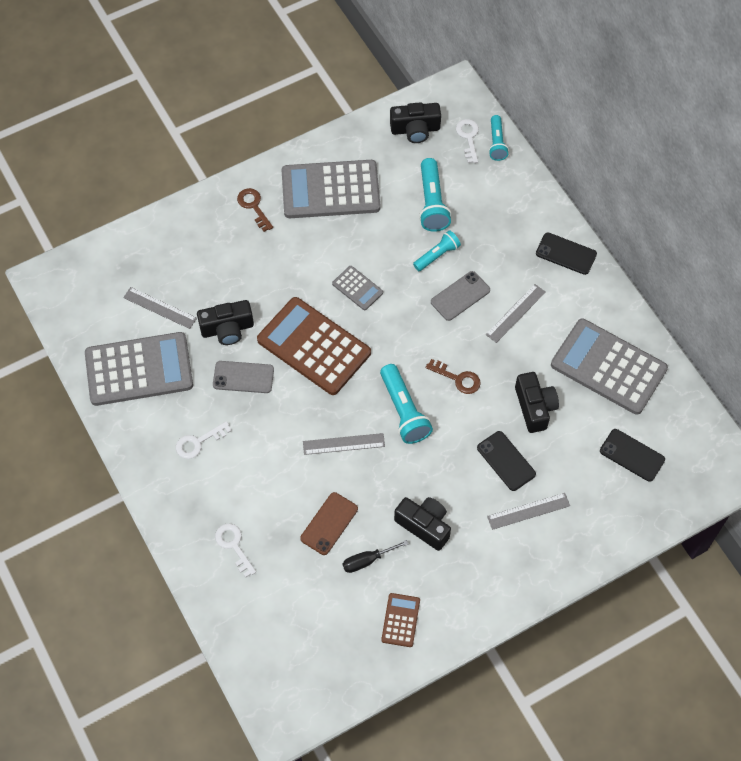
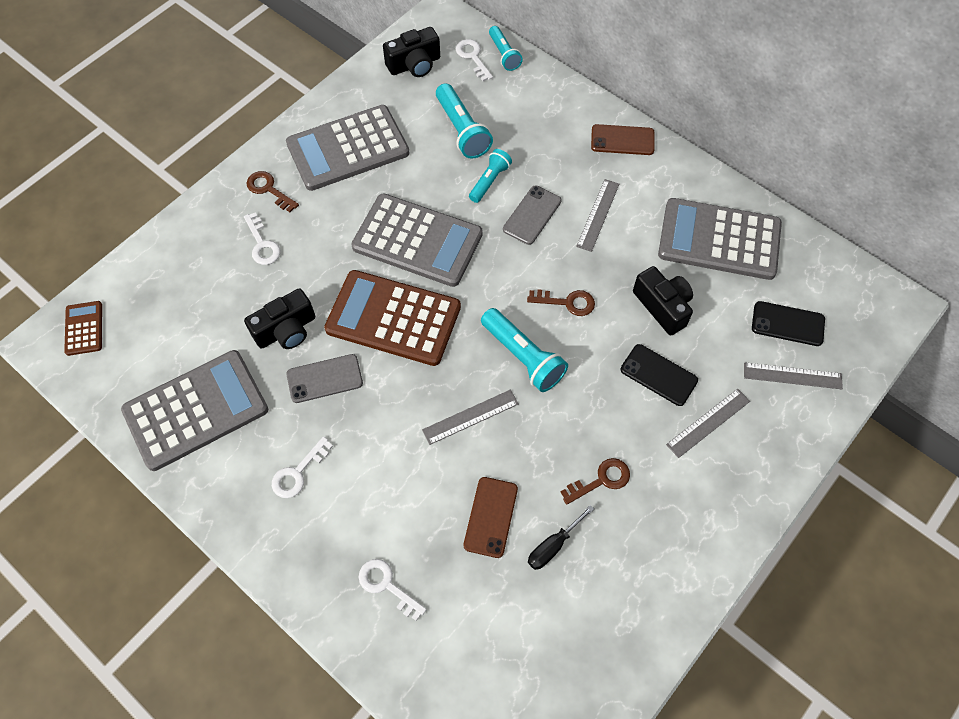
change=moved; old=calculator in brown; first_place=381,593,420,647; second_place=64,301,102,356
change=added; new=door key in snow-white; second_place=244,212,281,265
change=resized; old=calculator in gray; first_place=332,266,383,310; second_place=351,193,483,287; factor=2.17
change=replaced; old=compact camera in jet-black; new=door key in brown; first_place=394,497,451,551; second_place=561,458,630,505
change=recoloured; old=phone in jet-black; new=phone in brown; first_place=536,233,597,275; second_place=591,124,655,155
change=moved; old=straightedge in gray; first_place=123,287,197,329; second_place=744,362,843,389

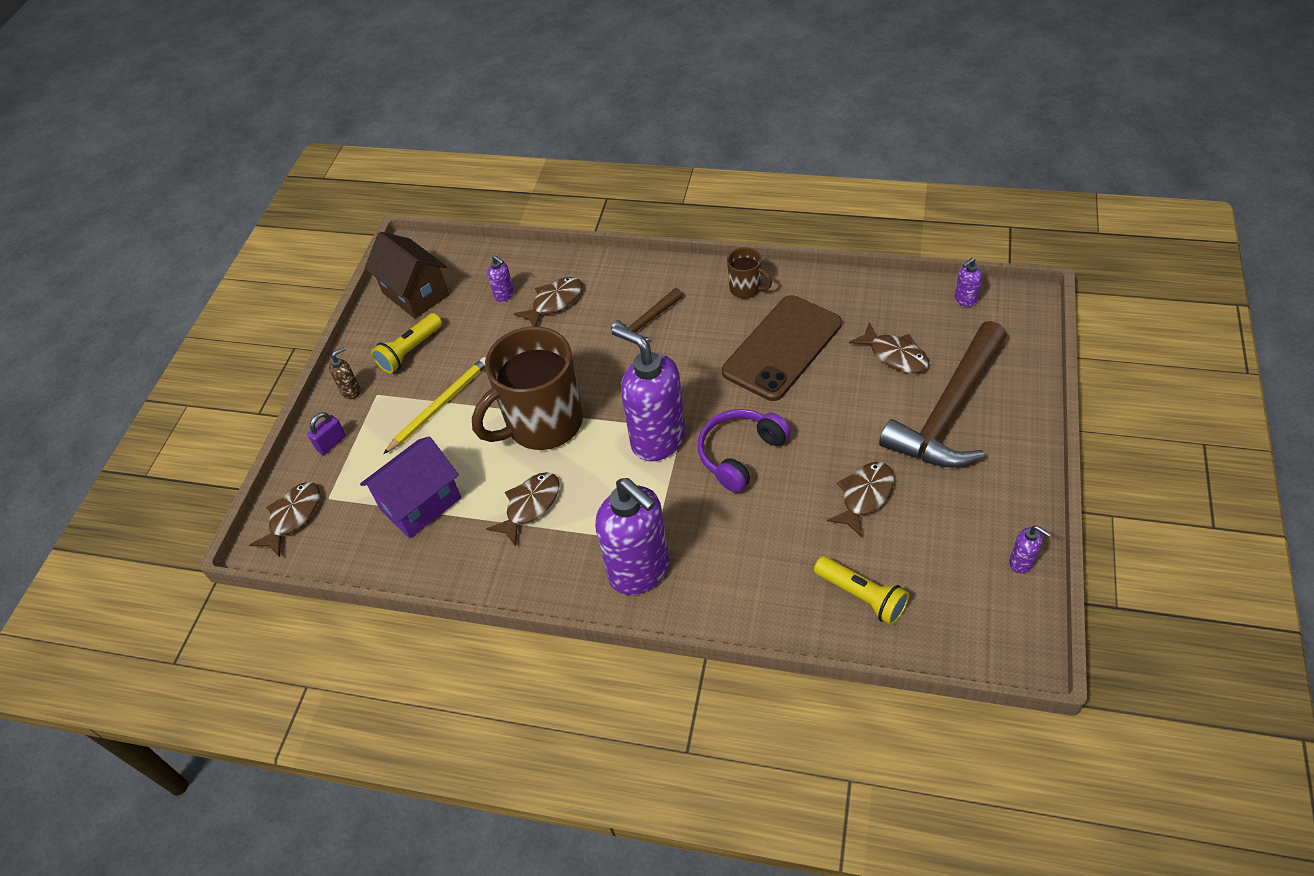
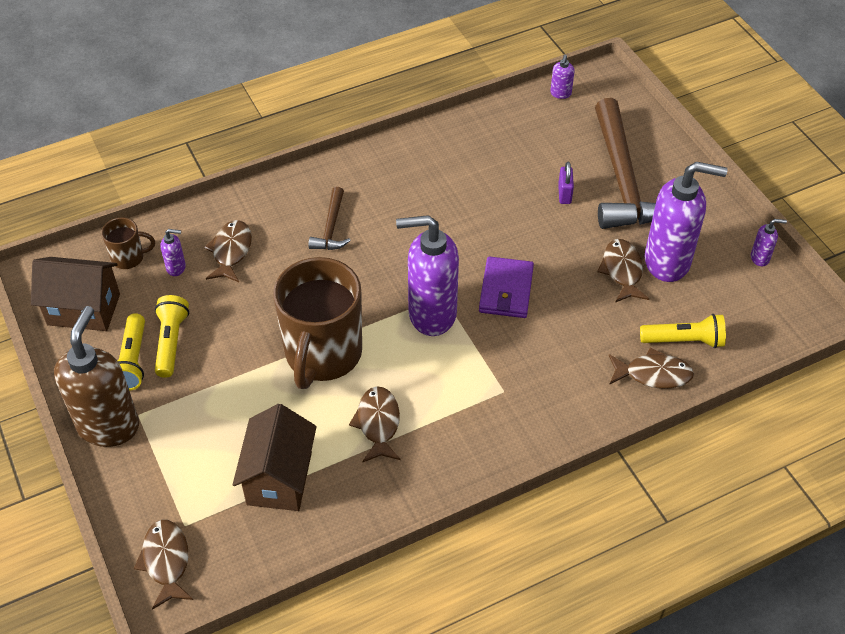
change=resized; old=soap dispenser in brown; first_place=329,347,361,399; second_place=54,306,139,447; factor=2.42
change=moved; old=tea mug in brown; first_place=727,247,772,299; second_place=101,218,155,269
change=added; new=flashlight in yellow; second_place=155,295,189,378
change=recoloured; old=toy house in purple; new=toy house in brown; first_place=360,436,461,539; second_place=233,404,317,511
change=replaced; old=headphones in purple; new=card wallet in purple; first_place=698,409,791,493; second_place=479,256,534,318
change=moved; old=lock in purple; first_place=307,412,346,455; second_place=558,162,574,204
change=moved; old=toy fish in brown; first_place=849,322,929,373; second_place=609,347,694,389
change=moved; old=soap dispenser in purple; first_place=595,478,669,595; second_place=645,162,728,282
change=removed; old=pencil in yellow; first_place=383,357,486,454
change=removed; old=phone in brown; first_place=722,295,842,401

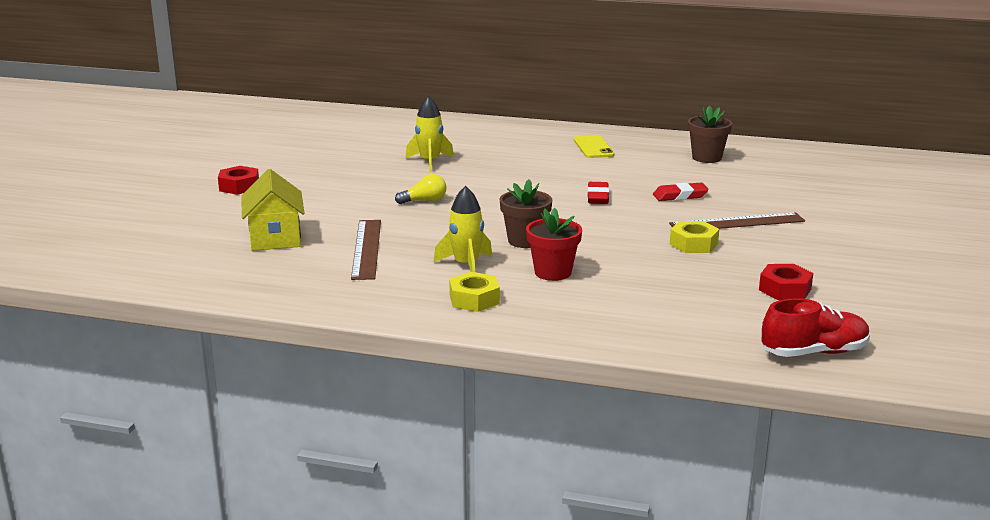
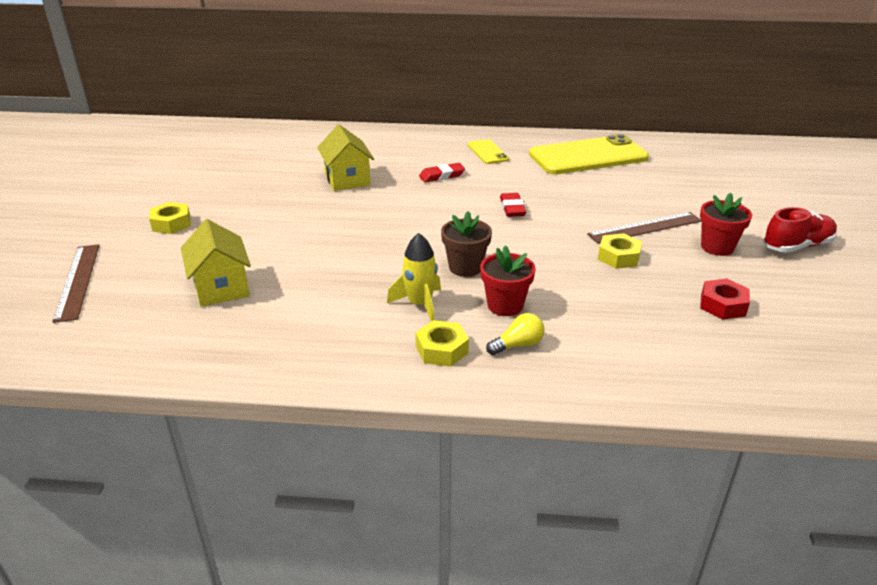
change=moved; old=straightedge in brown; first_place=351,220,381,280; second_place=52,244,100,323
change=recoloured; old=hexagon nut in red; new=hexagon nut in yellow; first_place=218,166,259,195; second_place=149,202,190,234
change=replaced; old=spaceship in yellow; new=toy house in yellow; first_place=406,96,454,172; second_place=317,125,374,191
change=moved; old=pencil eraser in red; first_place=653,183,709,201; second_place=419,163,465,182
change=moved; old=bulb in yellow; first_place=395,174,446,204; second_place=486,313,545,355
change=replaced; old=flower pot in brown; new=phone in yellow; first_place=688,105,732,163; second_place=529,134,649,175
change=added; new=flower pot in red; second_place=700,193,752,256
change=moved; old=shoe in red; first_place=762,298,870,357; second_place=763,207,837,253

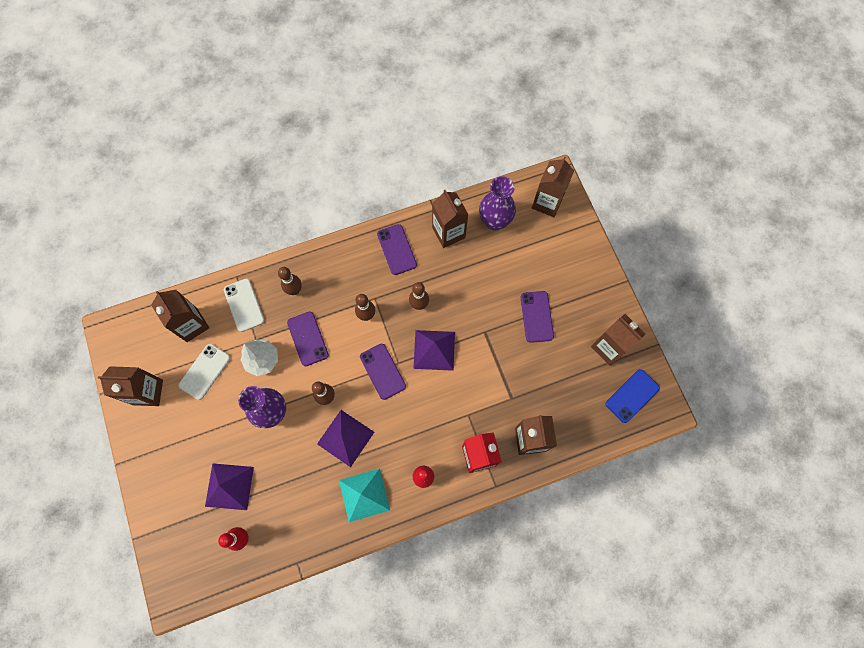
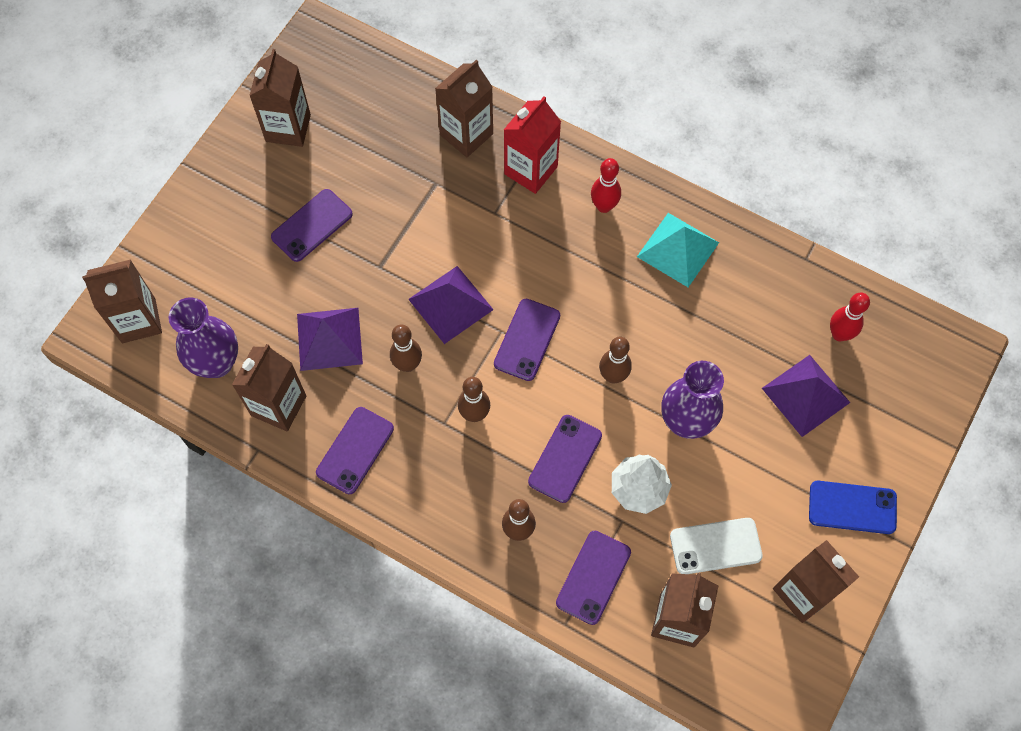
change=moved; old=pyramid shape in purple; first_place=317,410,374,467; second_place=297,308,363,371
change=recoloured; old=phone in snow-white; new=phone in purple; first_place=224,279,264,332; second_place=556,530,631,625
change=moved; old=phone in blue; first_place=606,369,660,423; second_place=809,481,897,534

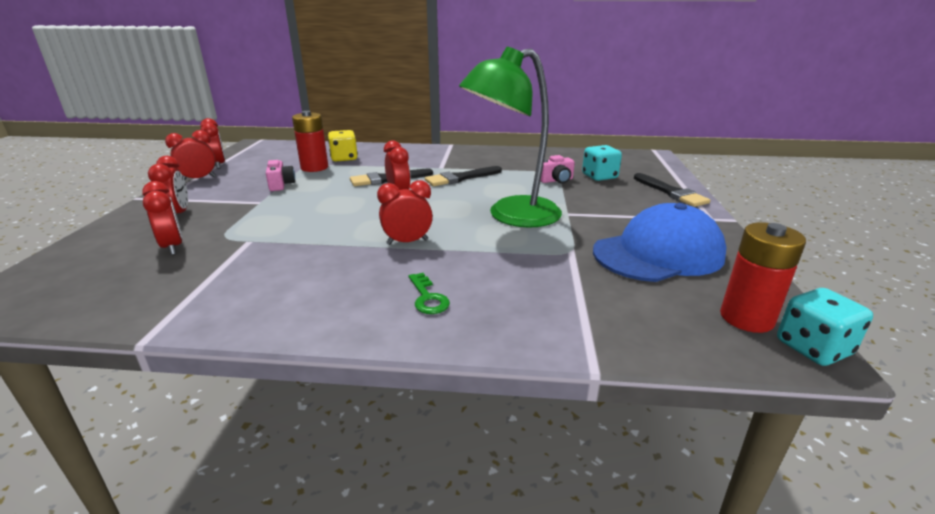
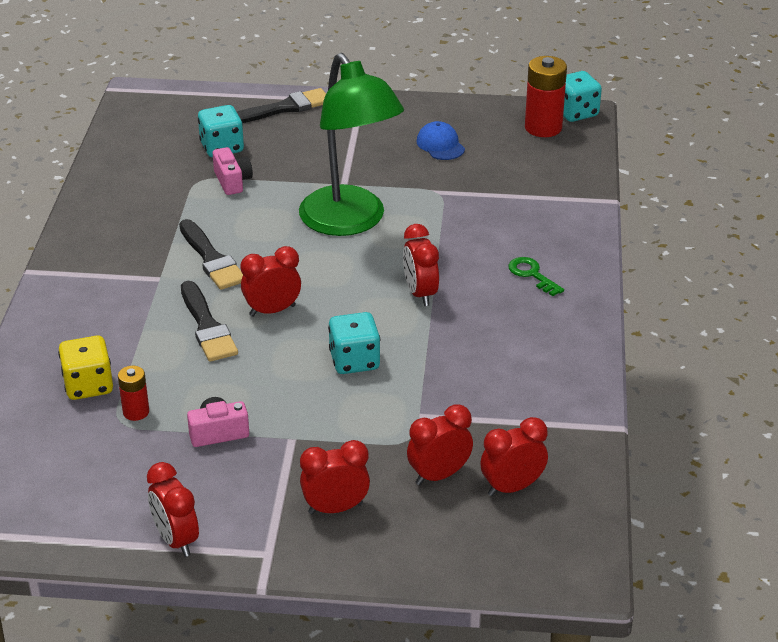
change=resized; old=AA battery in red; first_place=292,111,328,172; second_place=118,366,149,421; factor=0.56
change=added; new=dice in teal; second_place=328,312,380,374
change=resized; old=baseball cap in blue; first_place=593,203,727,282; second_place=417,121,465,160; factor=0.44
change=moved; old=alarm clock in red; first_place=200,118,225,169; second_place=480,417,548,496
change=turned; old=door key in green; first_place=409,273,450,314; second_place=508,257,564,296; degrees=-105

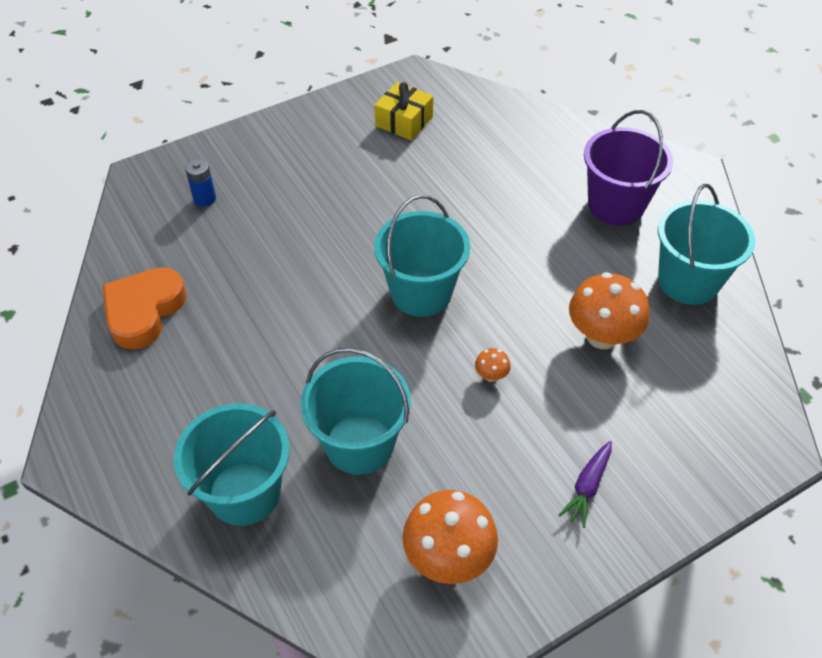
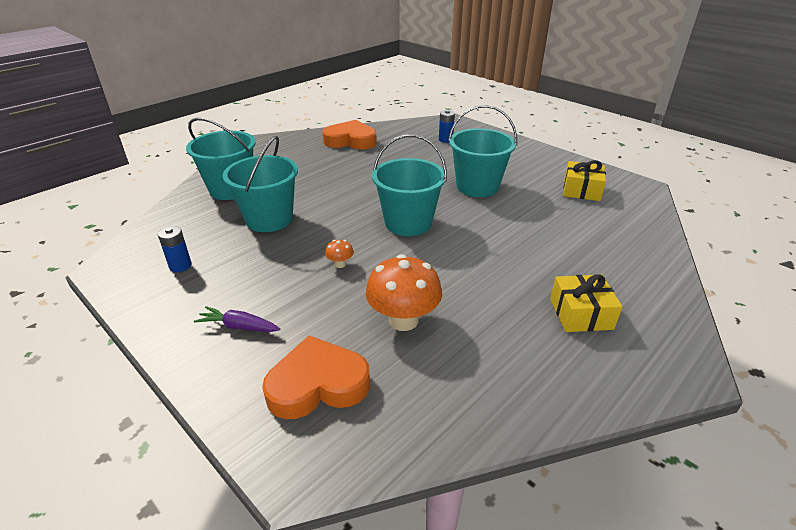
change=replaced; old=toadstool in orange-coloured; new=AA battery in blue; first_place=402,490,498,584; second_place=158,226,192,272
change=added; new=heart shape in orange-coloured; second_place=262,336,370,419
change=moved; old=sand bucket in teal; first_place=658,184,755,305; second_place=448,105,517,197
change=replaced; old=sand bucket in purple; new=present in yellow; first_place=584,110,673,225; second_place=550,274,622,332

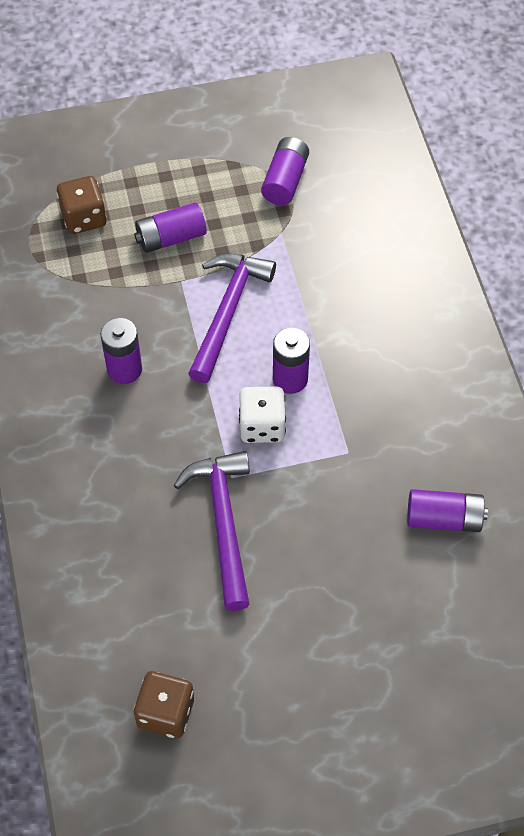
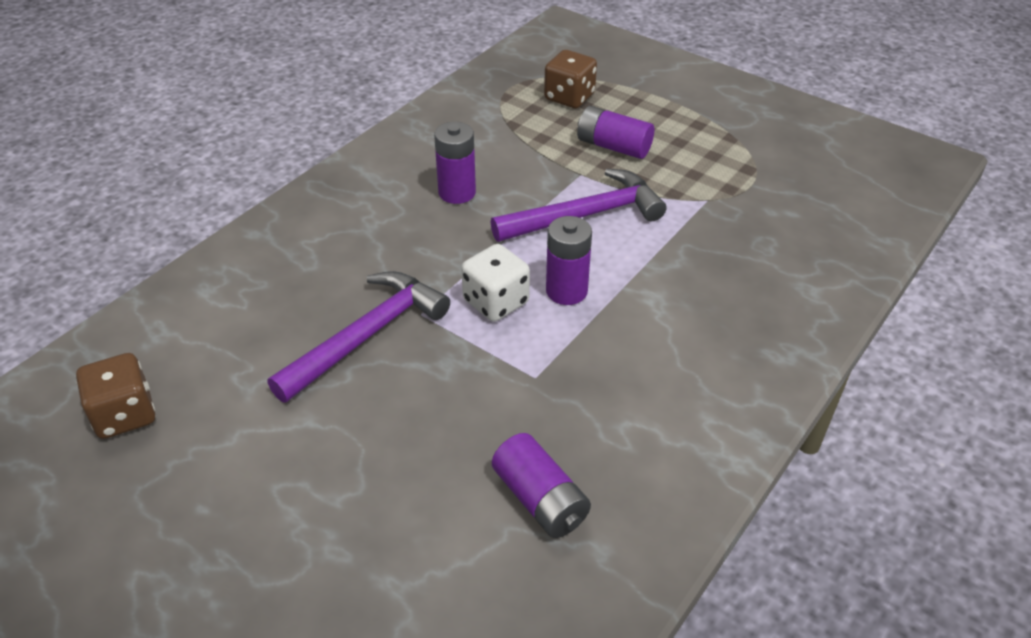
change=removed; old=AA battery in purple; first_place=261,137,309,205

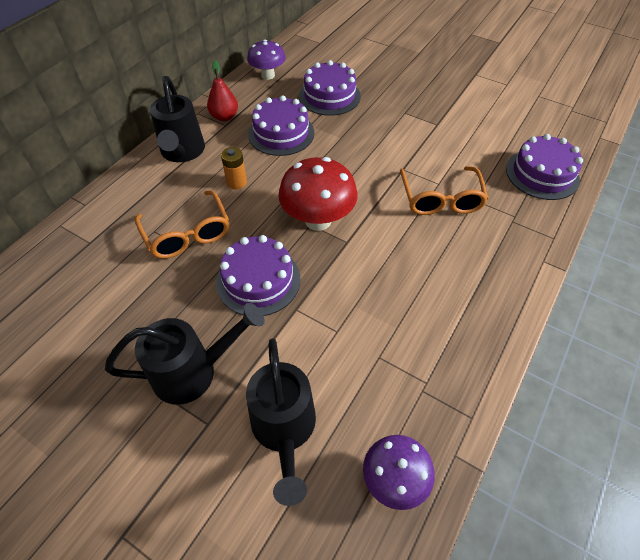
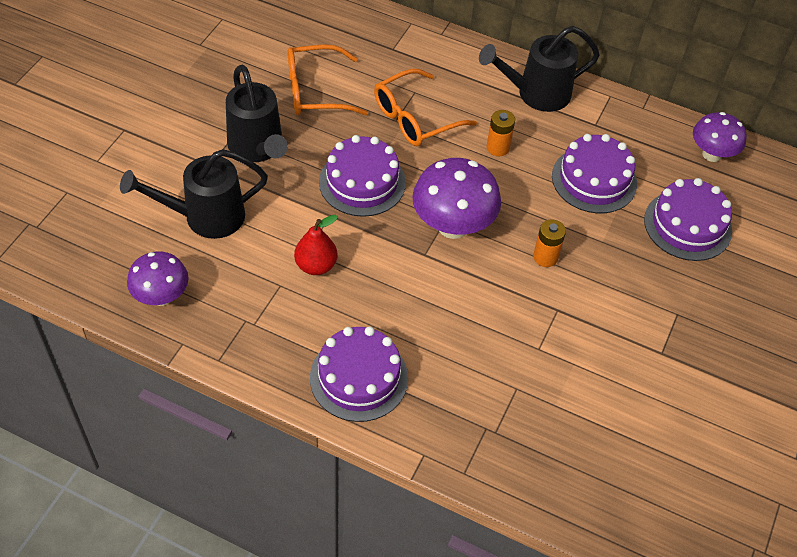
change=moved; old=glasses in orange-coloured; first_place=400,166,488,215; second_place=288,44,368,115
change=moved; old=pear in red; first_place=207,60,238,121; second_place=294,215,338,275
change=moved; old=layer cake in purple; first_place=506,134,583,200; second_place=310,326,408,422
change=recoloured; old=toadstool in red; new=toadstool in purple; first_place=278,157,358,231; second_place=412,158,501,239
change=added; new=AA battery in orange-coloured; second_place=533,219,566,267

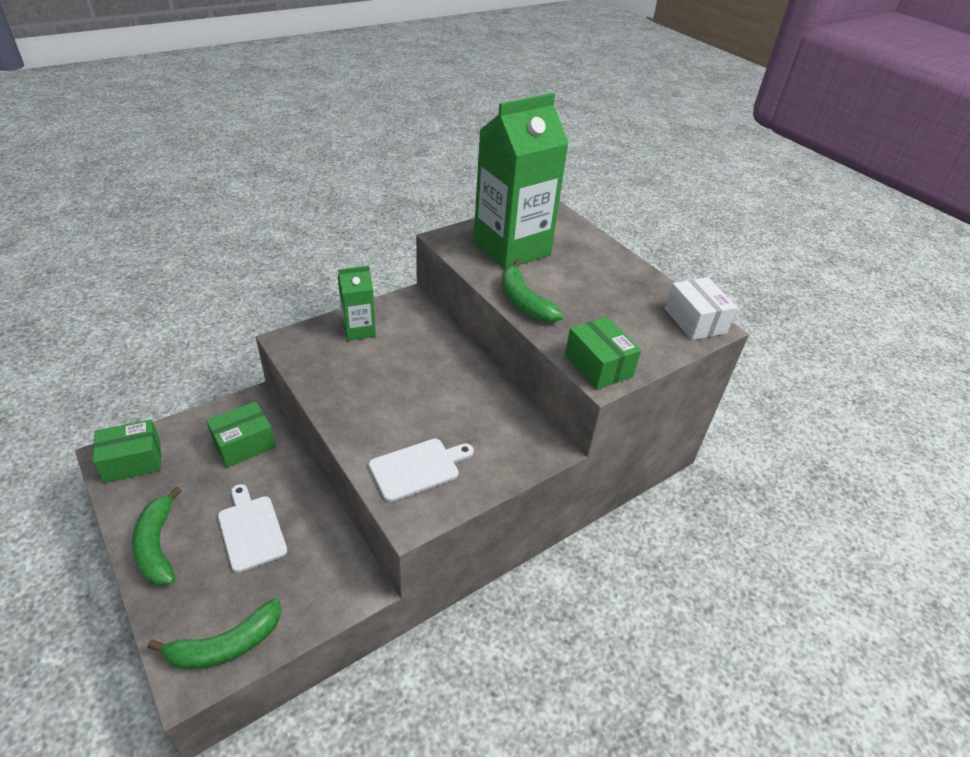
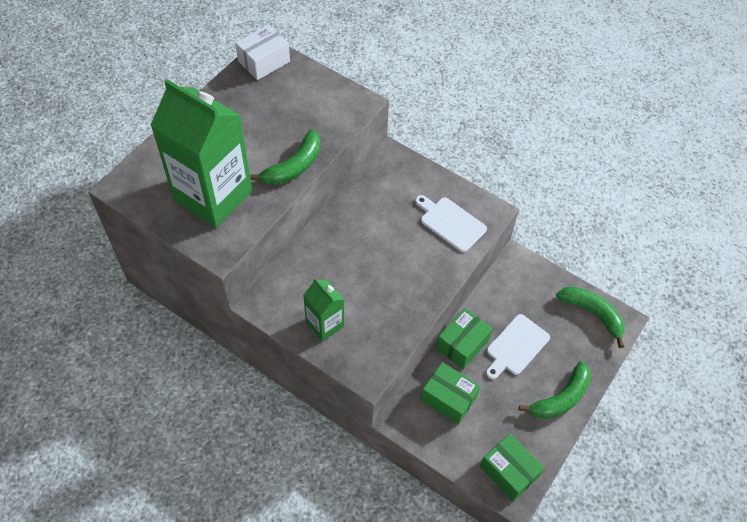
change=moved; old=box in green; first_place=565,317,641,390; second_place=436,308,493,369

